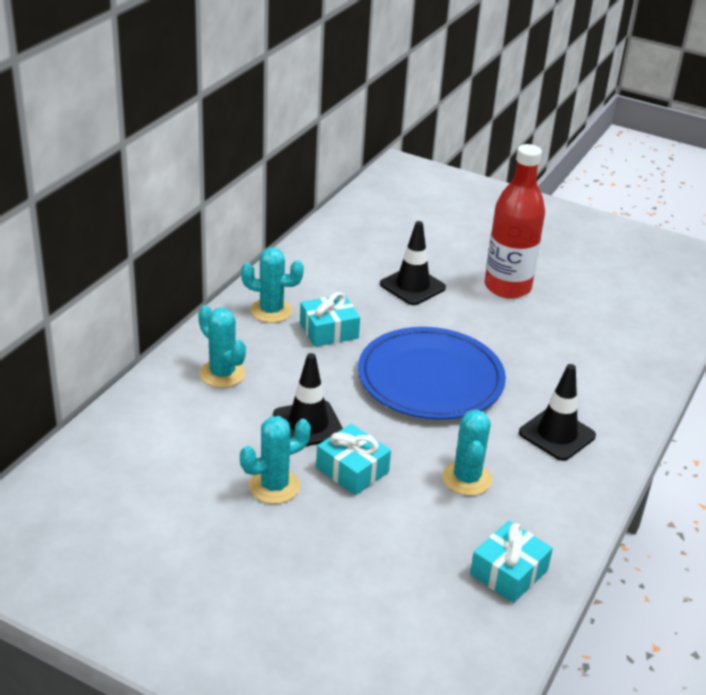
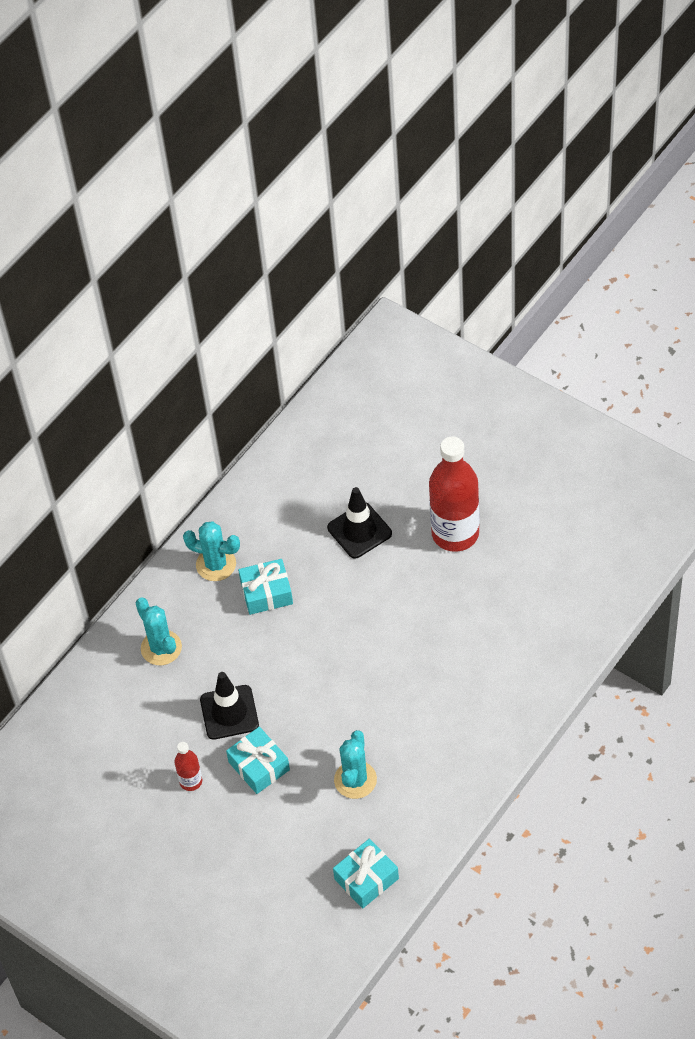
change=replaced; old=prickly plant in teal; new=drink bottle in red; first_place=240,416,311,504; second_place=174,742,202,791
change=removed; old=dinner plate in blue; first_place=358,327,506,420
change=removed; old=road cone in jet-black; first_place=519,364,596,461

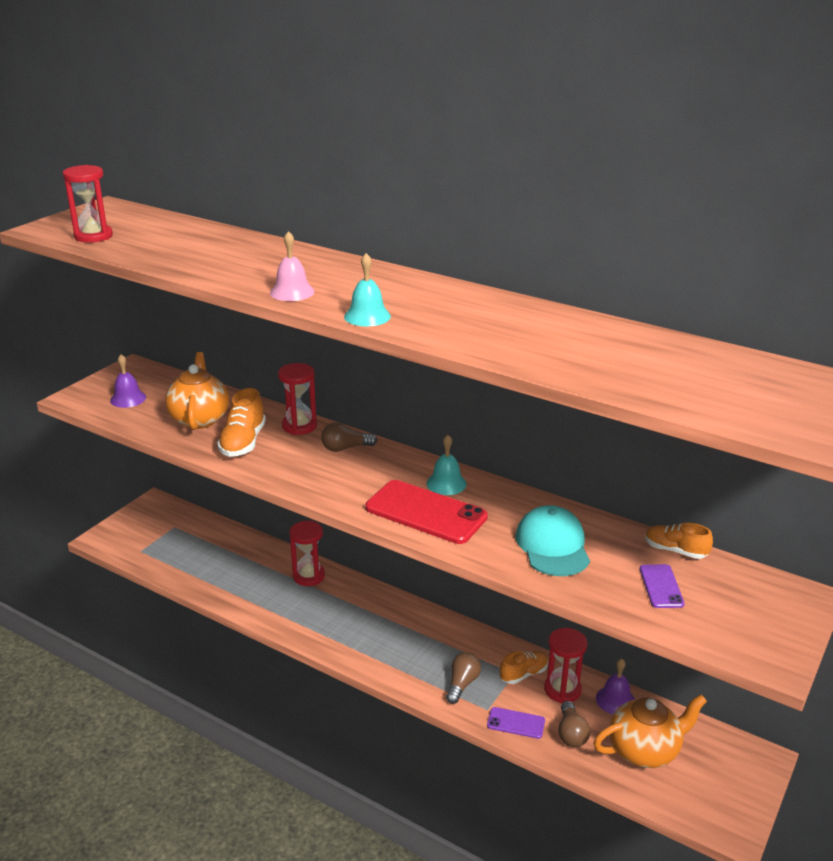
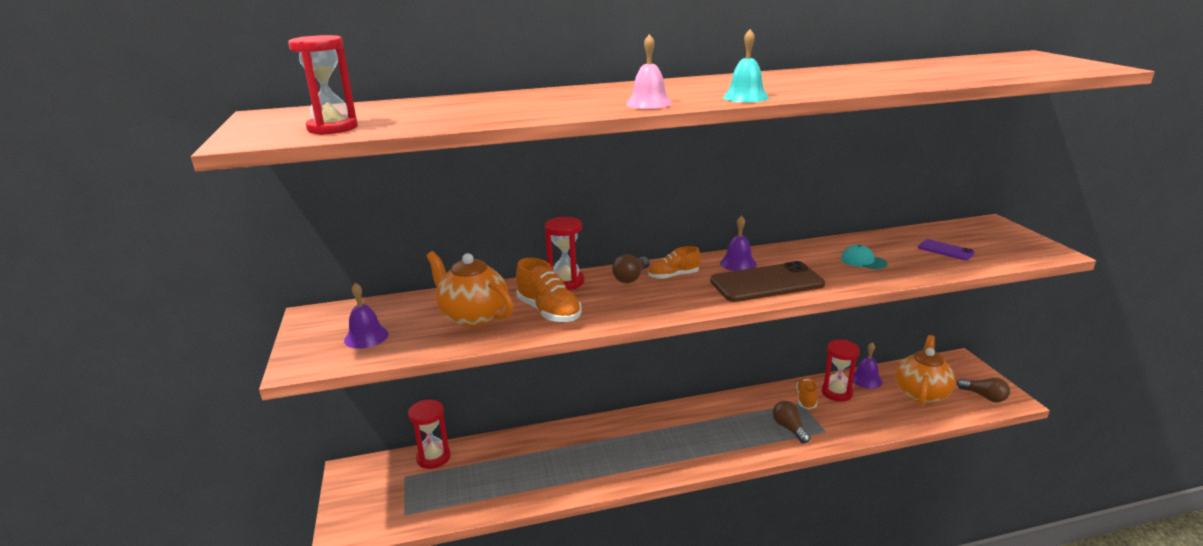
change=moved; old=sand timer in red; first_place=290,521,325,586; second_place=408,400,450,469
change=moved; old=shoe in orange-coloured; first_place=645,523,713,559; second_place=648,246,701,280
change=recoloured; old=phone in red; new=phone in brown; first_place=365,480,488,544; second_place=710,261,825,302
change=recoloured; old=school bell in teal; new=school bell in purple; first_place=427,435,467,495; second_place=720,216,757,271
change=resized; old=baseball cap in teal; first_place=515,505,590,576; second_place=841,245,888,269; factor=0.56
change=moved; old=bulb in brown; first_place=558,701,590,747; second_place=957,377,1010,403
change=removed; old=phone in purple; first_place=487,707,545,739

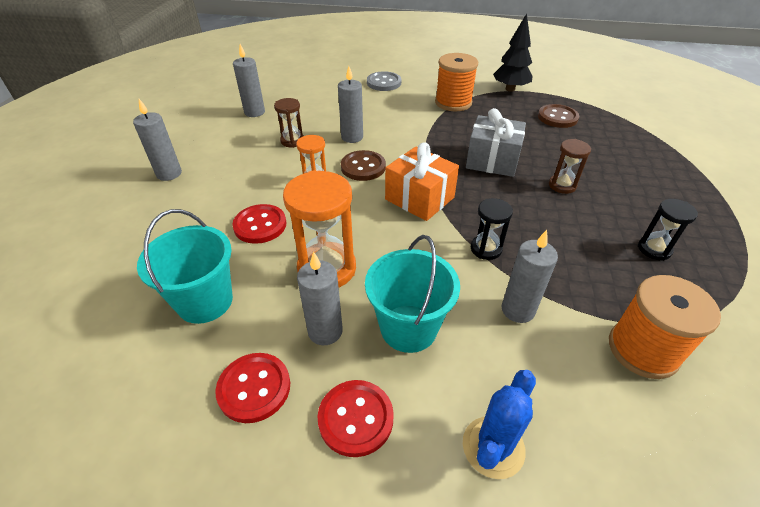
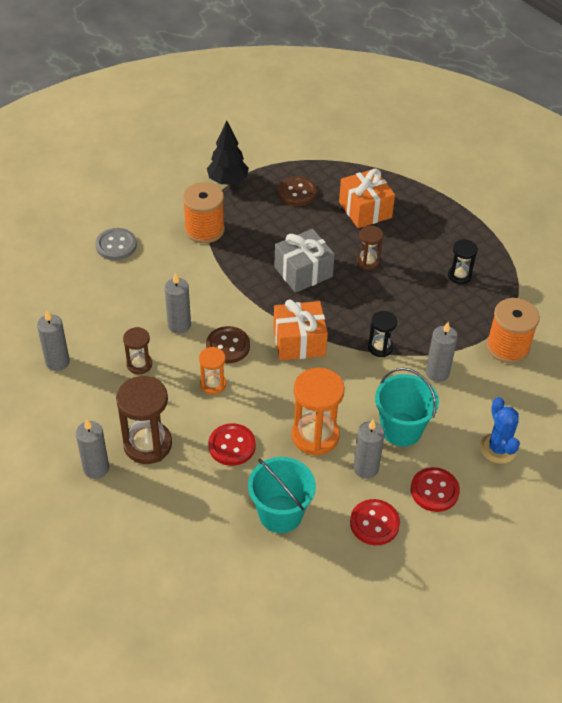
change=added; new=sand timer in brown; second_place=116,376,172,464
change=added; new=present in orange-coloured; second_place=339,169,395,228

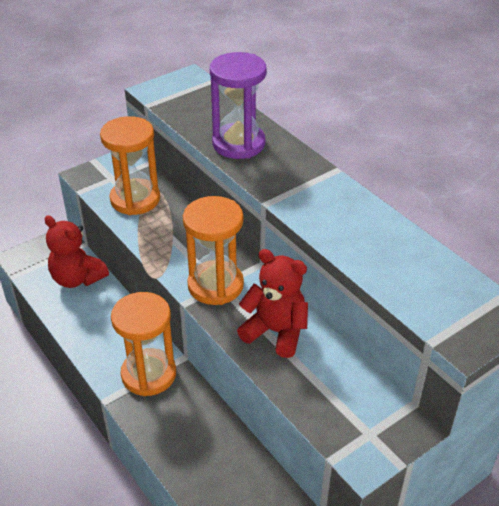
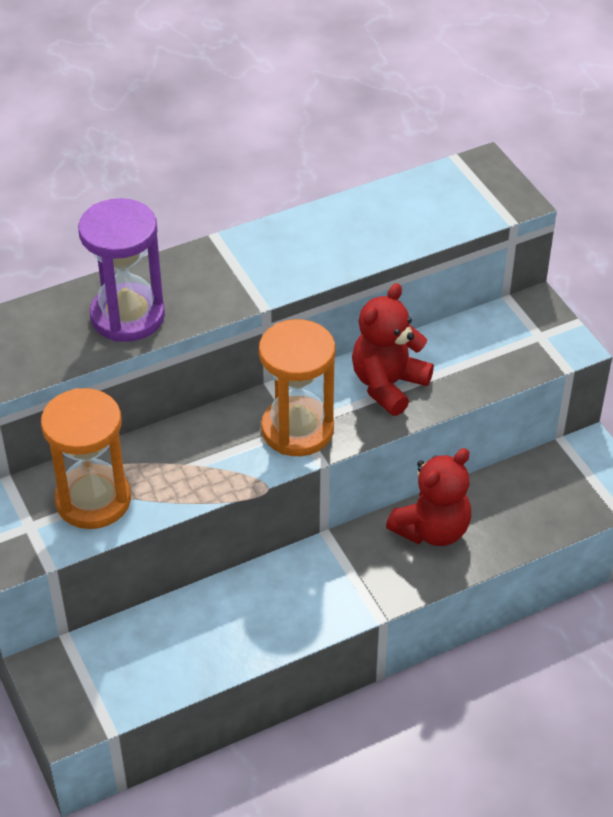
change=moved; old=stuffed bear in red; first_place=45,216,109,288; second_place=386,448,471,546
change=removed; old=sand timer in orange-coloured; first_place=111,292,176,396

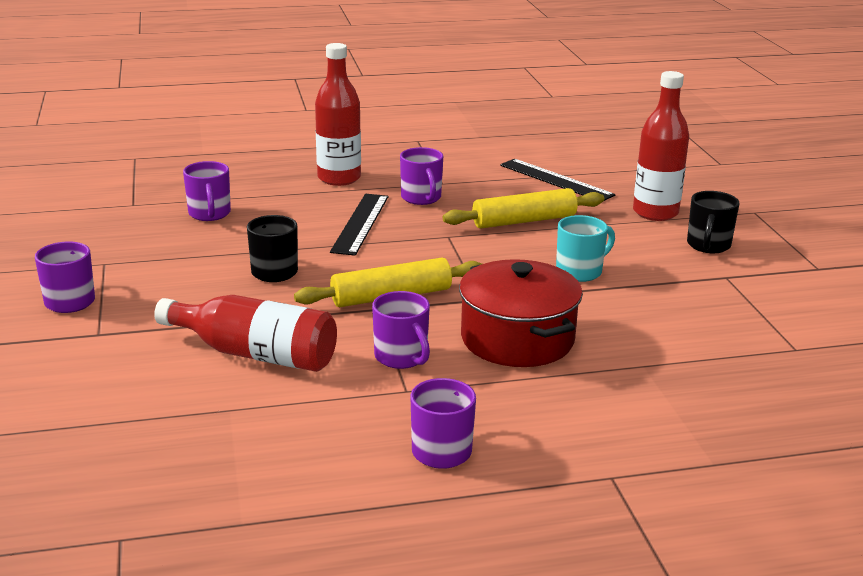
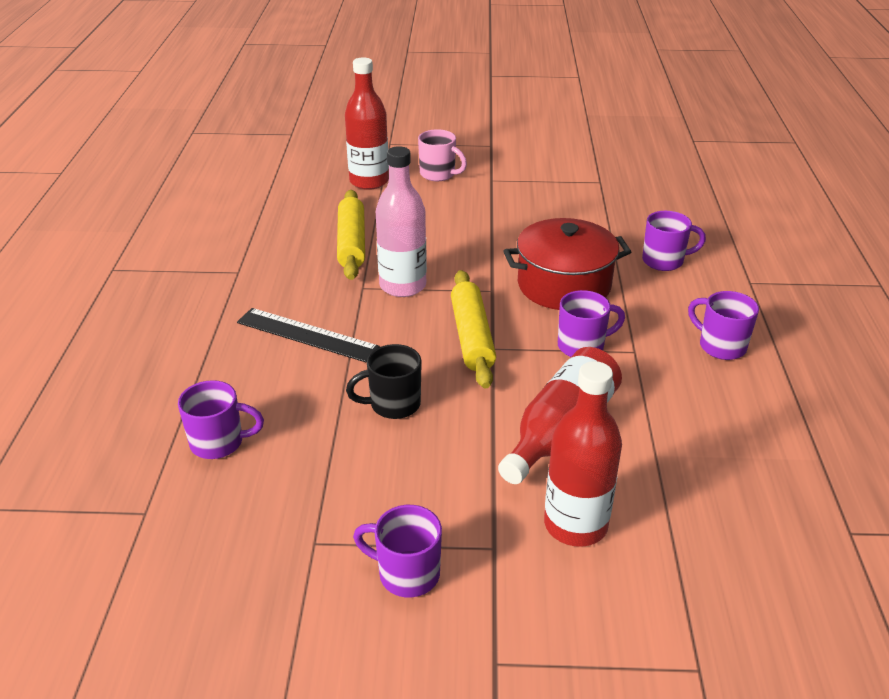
change=added; new=drink bottle in pink; second_place=376,146,427,297
change=recoloured; old=tea mug in jet-black; new=tea mug in pink; first_place=687,191,739,253; second_place=418,129,467,181
change=moved; old=drink bottle in red; first_place=315,43,361,186; second_place=544,361,622,547
change=moved; old=tea mug in purple; first_place=400,147,443,205; second_place=642,211,706,271
change=removed; old=straightedge in jet-black; first_place=500,159,615,201
change=removed; old=tea mug in teal; first_place=556,215,615,282

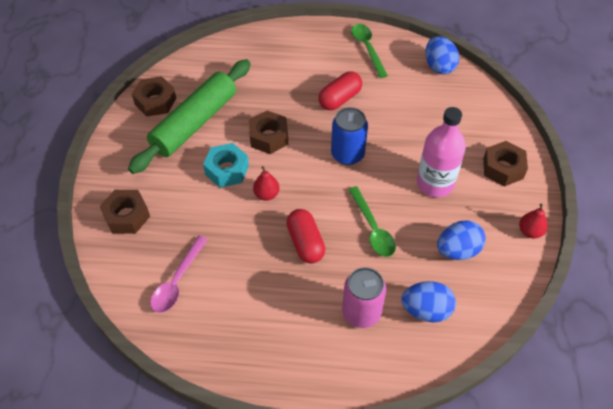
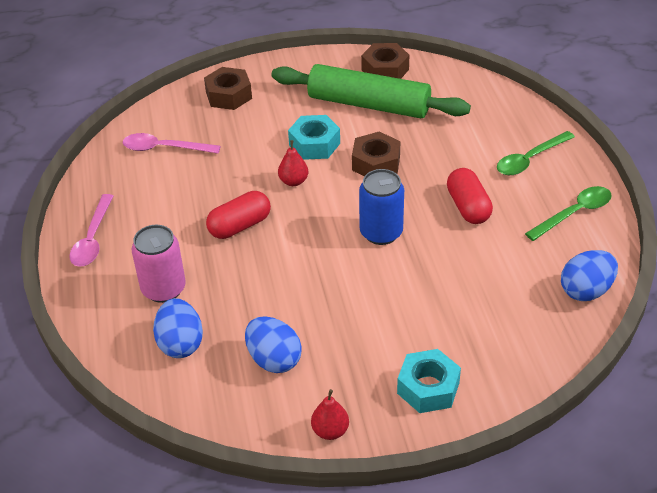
change=added; new=spoon in pink; second_place=69,194,114,267
change=recoloured; old=hexagon nut in brown; new=hexagon nut in teal; first_place=483,141,528,187; second_place=397,349,461,413
change=turned; old=capsule in red; first_place=318,71,362,110; second_place=447,168,493,224; degrees=45
change=moved; old=spoon in green; first_place=348,186,396,257; second_place=497,131,575,175
change=removed; old=drink bottle in pink; first_place=417,107,466,197

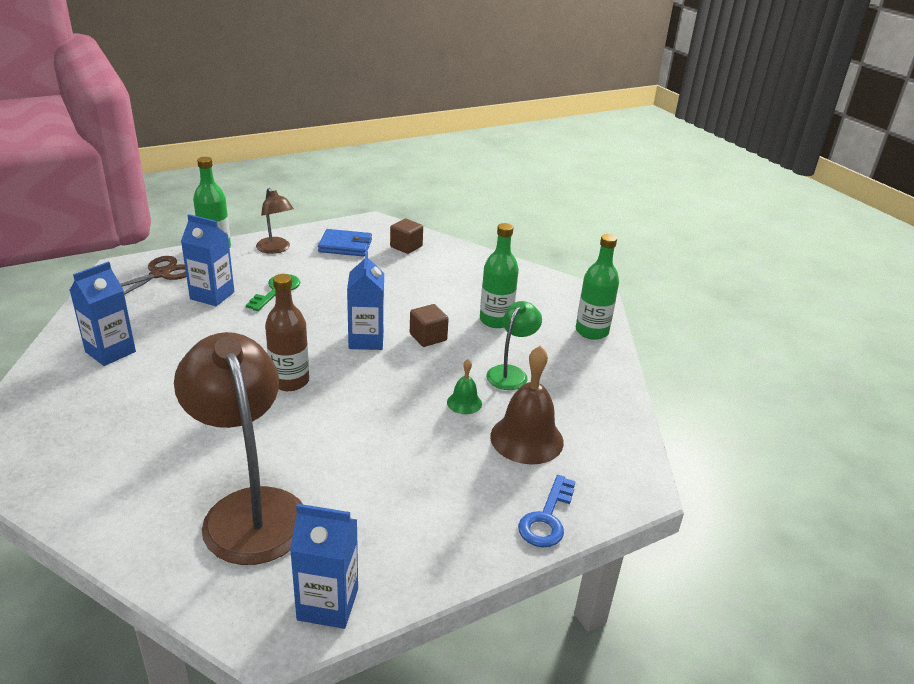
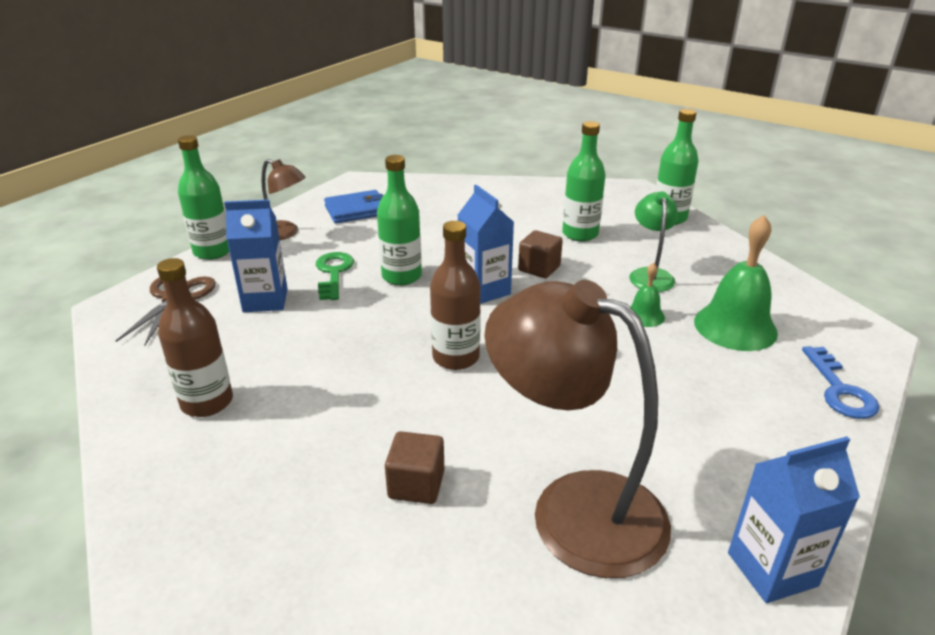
change=replaced; old=carton in blue; new=drink bottle in brown; first_place=70,261,136,366; second_place=157,258,233,417
change=added; new=drink bottle in green; second_place=377,155,422,285
change=moved; old=solid cube in brown; first_place=390,219,423,254; second_place=385,431,444,504
change=recoloured; old=school bell in brown; new=school bell in green; first_place=490,346,564,465; second_place=694,215,778,351

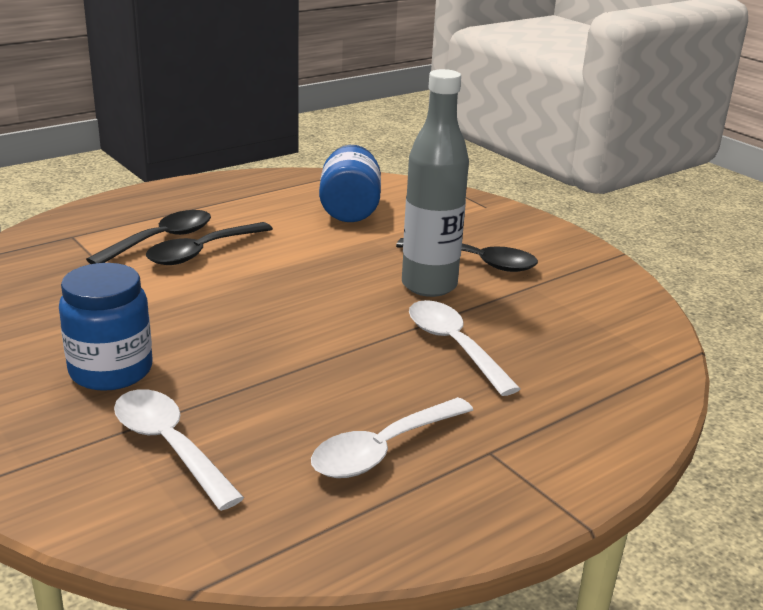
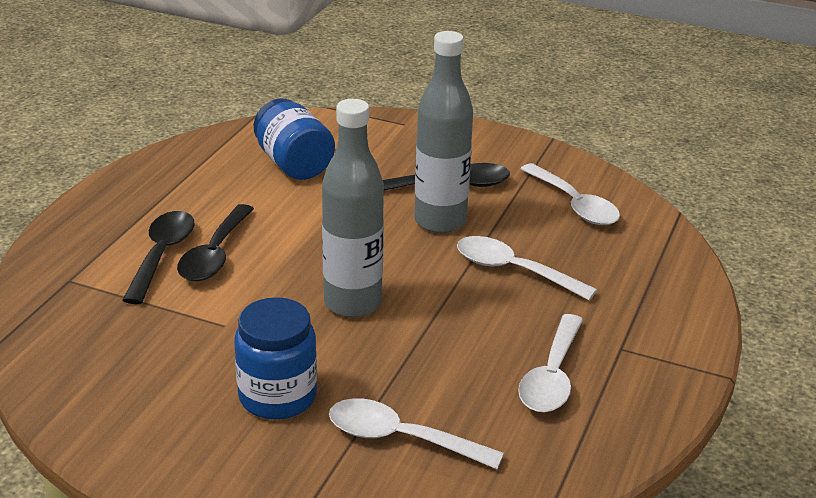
change=added; new=drink bottle in gray; second_place=322,99,384,317
change=added; new=spoon in snow-white; second_place=520,163,620,225

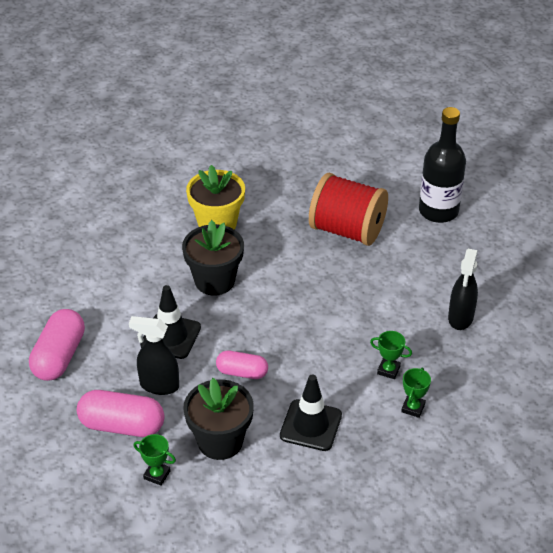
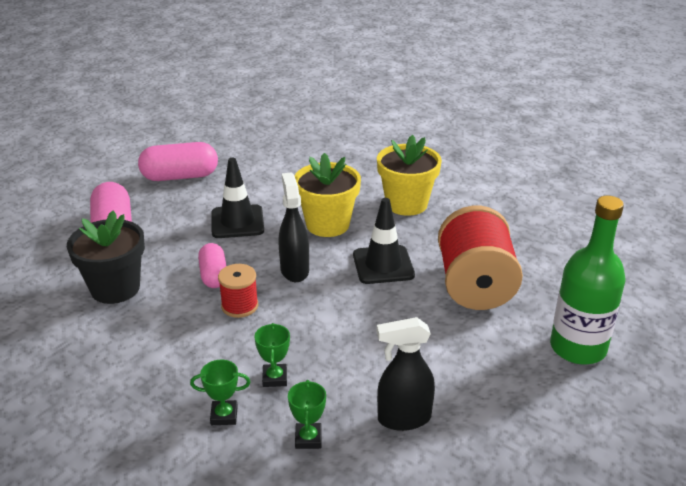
change=added; new=reel of thread in red; second_place=218,264,258,318
change=moved; old=sprayer in jet-black; first_place=129,316,179,395; second_place=278,172,309,282
change=moved; old=prize cup in green; first_place=134,434,176,486; second_place=288,380,326,449
change=recoloured; old=flower pot in jet-black; new=flower pot in yellow; first_place=182,220,244,296; second_place=295,153,361,237
change=moved; old=road cone in jet-black; first_place=280,374,342,451; second_place=353,198,415,284
change=recoloured; old=drink bottle in jet-black; new=drink bottle in green; first_place=419,107,466,223; second_place=550,196,625,364

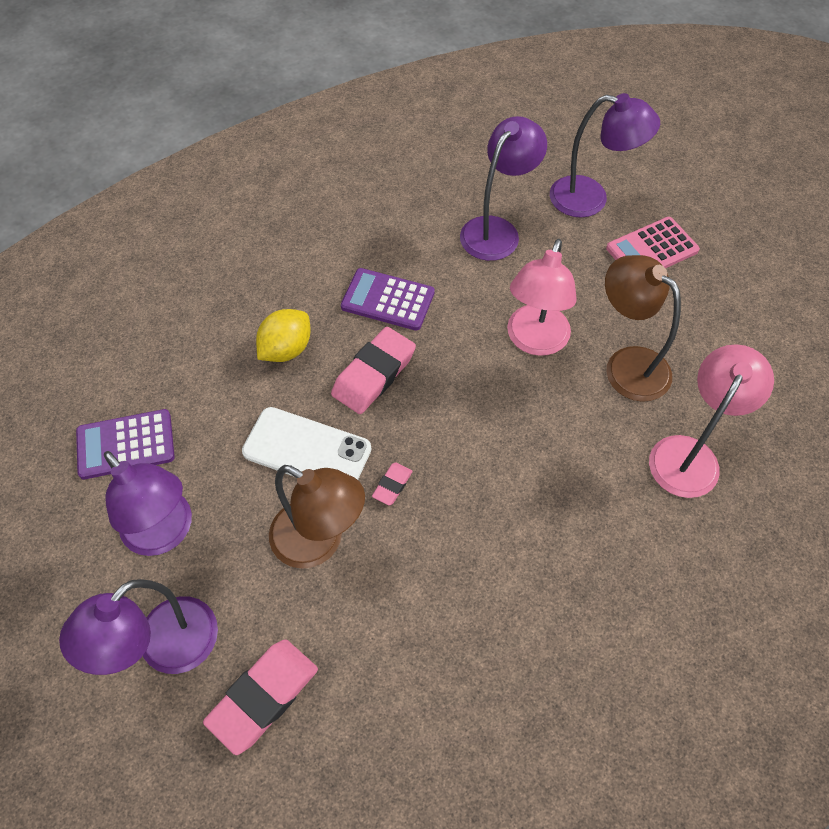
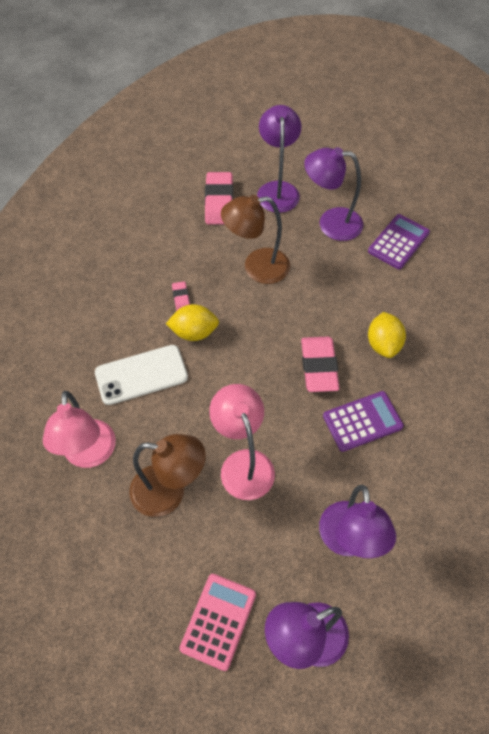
change=moved; old=phone in snow-white; first_place=242,407,371,480; second_place=95,345,188,405
change=added; new=citrus fruit in yellow; second_place=166,304,219,341
change=moved; old=pencil eraser in pink; first_place=372,462,413,505; second_place=172,281,190,311

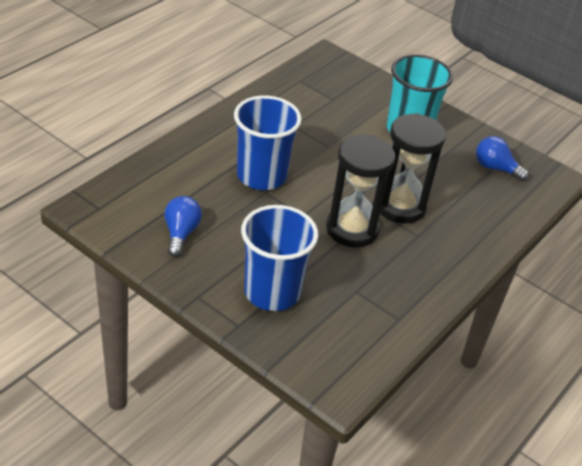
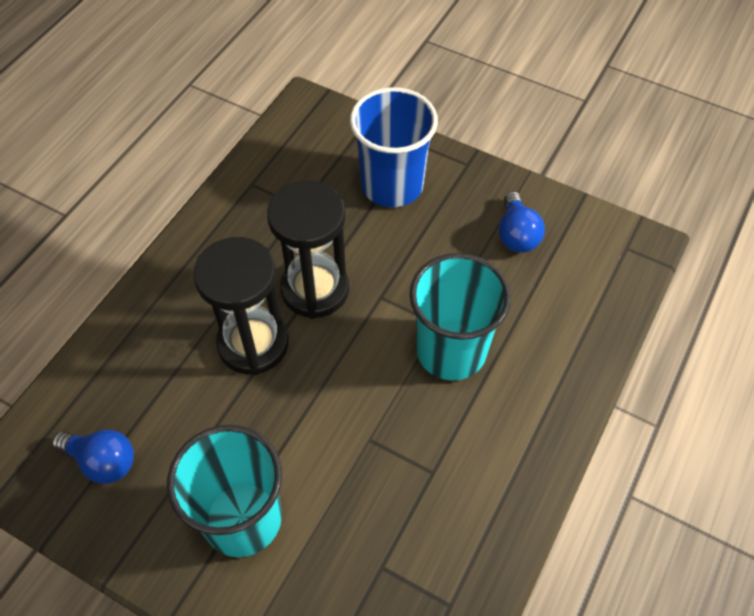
change=recoloured; old=cup in blue; new=cup in teal; first_place=234,96,302,190; second_place=410,253,511,381

